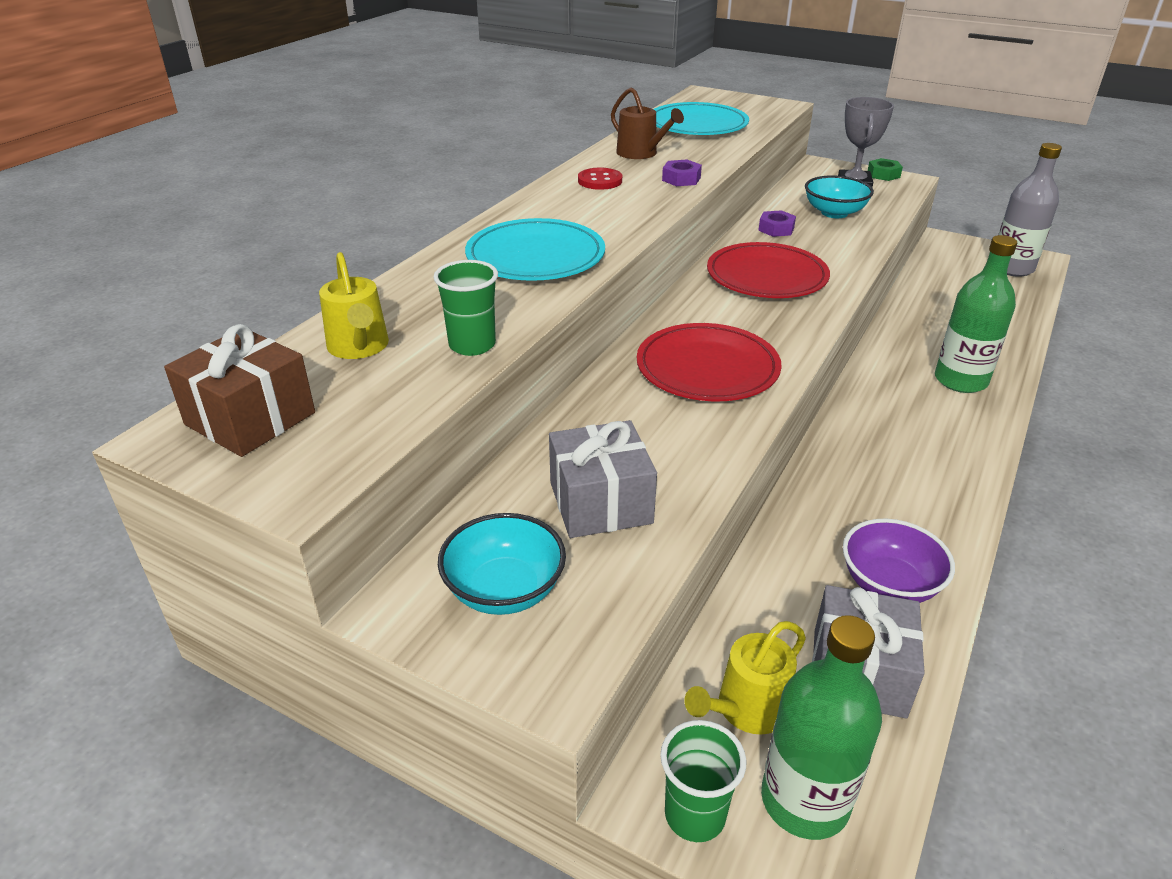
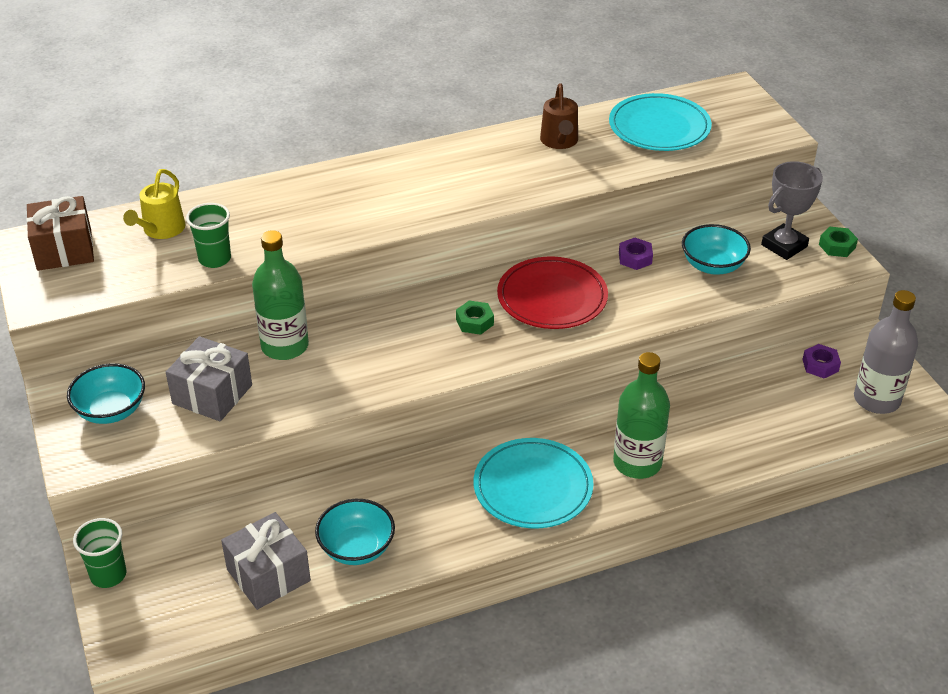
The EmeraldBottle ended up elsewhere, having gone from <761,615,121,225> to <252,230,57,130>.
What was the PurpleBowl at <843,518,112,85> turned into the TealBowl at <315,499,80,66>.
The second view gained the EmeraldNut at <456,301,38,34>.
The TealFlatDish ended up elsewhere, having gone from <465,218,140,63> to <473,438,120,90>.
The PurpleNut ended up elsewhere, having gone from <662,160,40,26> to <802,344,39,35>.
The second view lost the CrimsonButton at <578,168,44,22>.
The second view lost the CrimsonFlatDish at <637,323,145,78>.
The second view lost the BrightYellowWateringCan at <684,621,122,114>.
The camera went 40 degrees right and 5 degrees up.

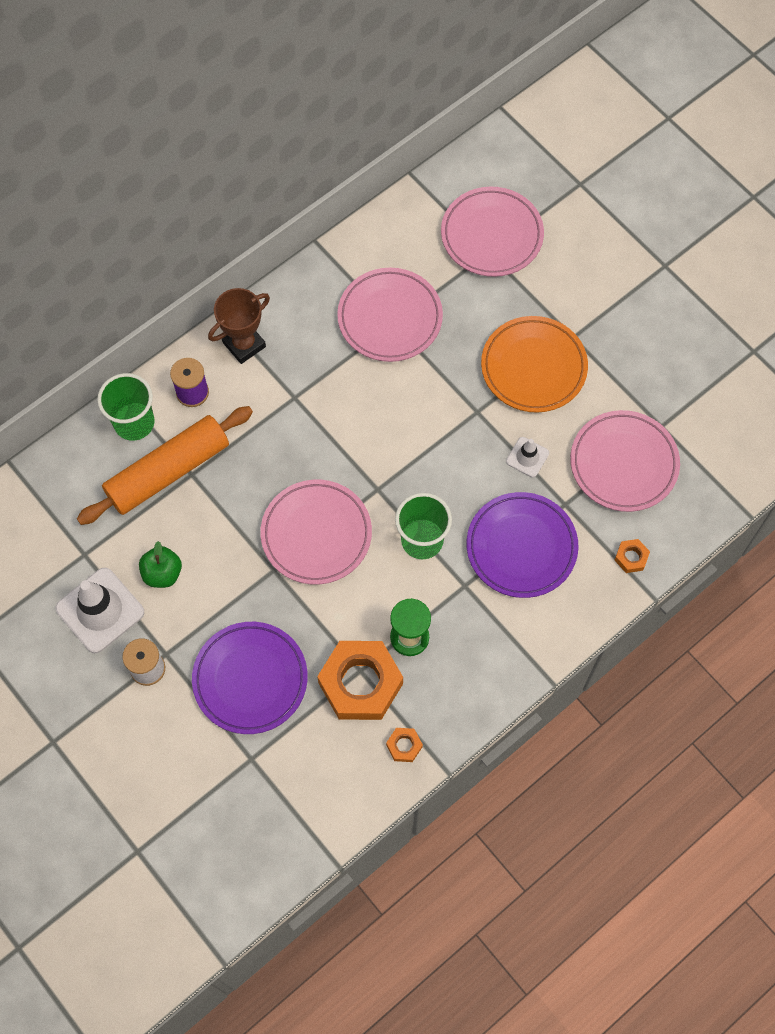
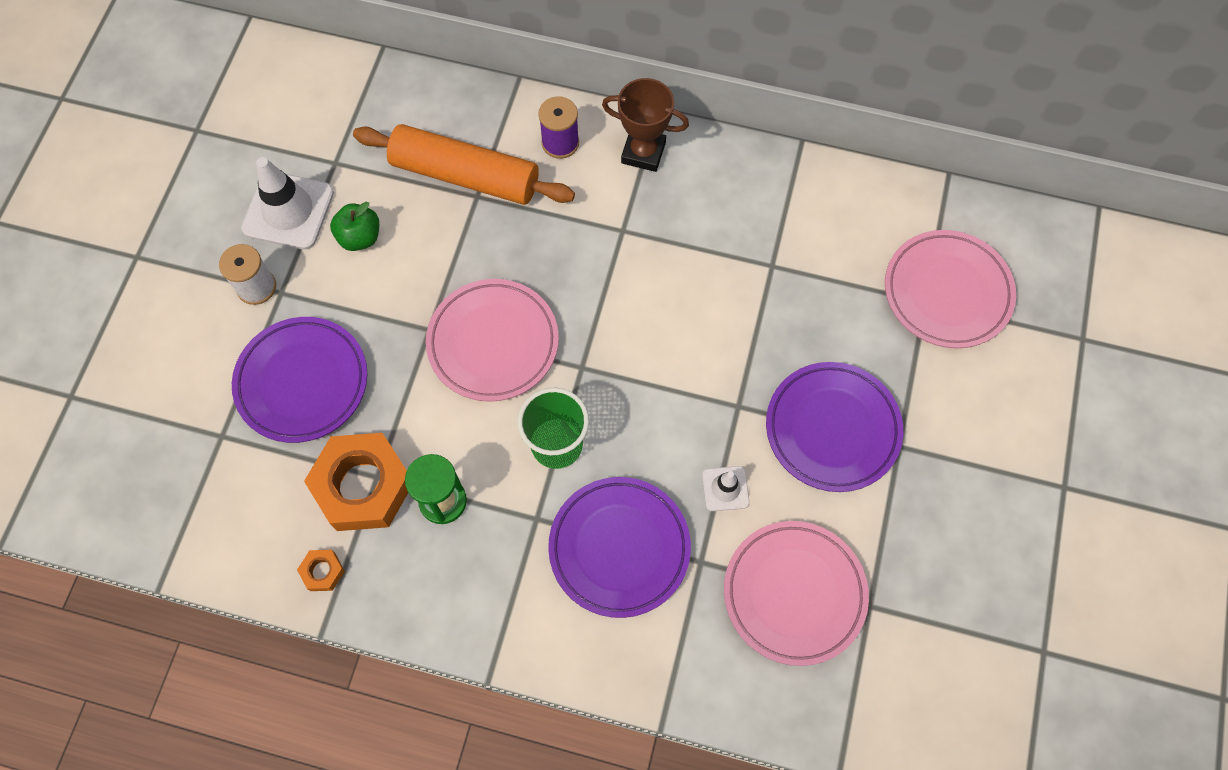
What was the BrightOrangeFlatDish at <481,316,107,97> turned into the PurpleFlatDish at <766,362,137,130>.
The second view lost the EmeraldBeaker at <97,373,57,68>.
The second view lost the RosePinkFlatDish at <337,268,106,94>.
The second view lost the BrightOrangeNut at <615,539,35,34>.
The camera went 55 degrees right and 0 degrees up.

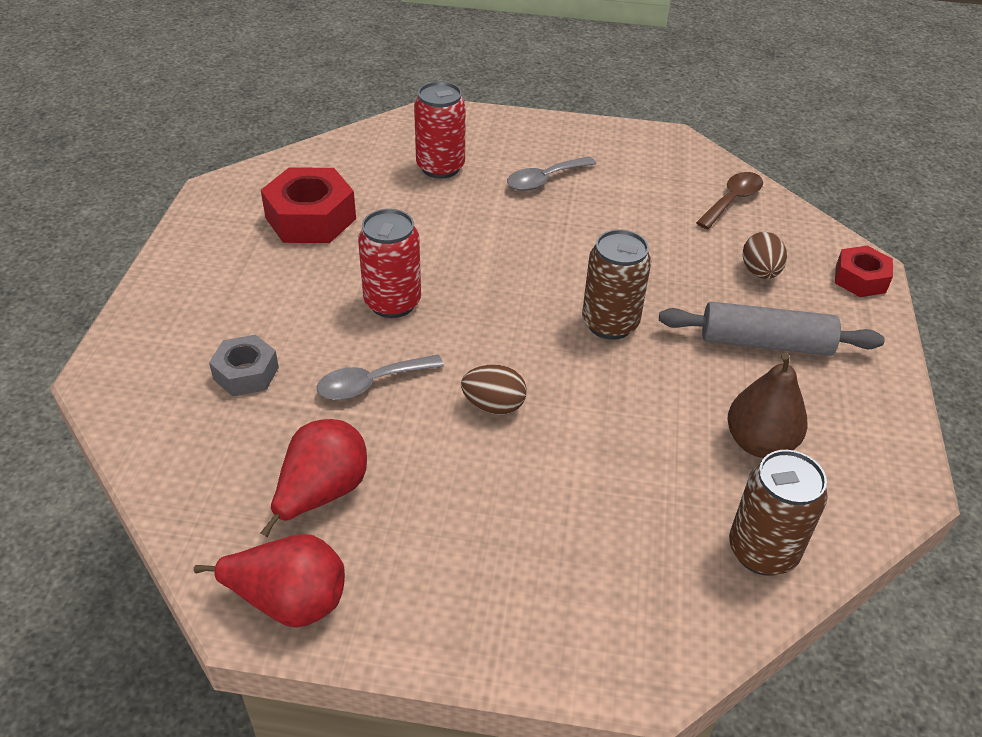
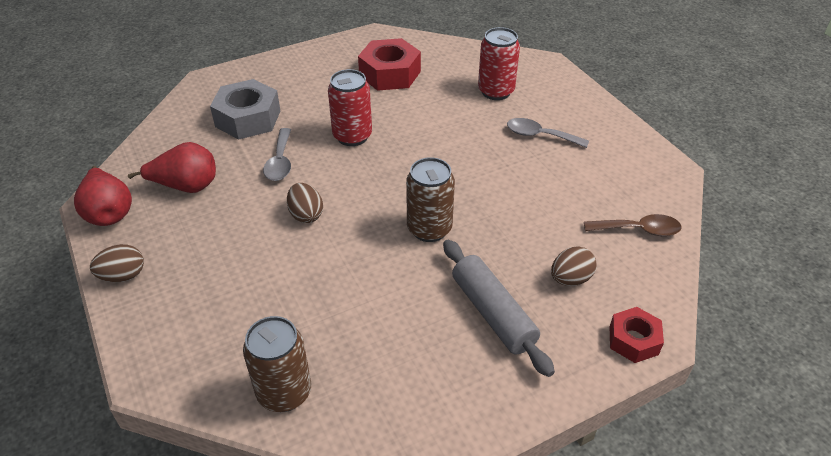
The second view gained the BrownEggShape at <90,244,54,38>.
The size of the GreyNut at <209,335,70,61> changed by a factor of 1.66.
The GreyTeaspoon at <317,354,127,46> ended up facing another way, 120 degrees counterclockwise from before.
The second view lost the BrownToyPear at <728,353,80,105>.
The camera went 55 degrees right and 0 degrees up.

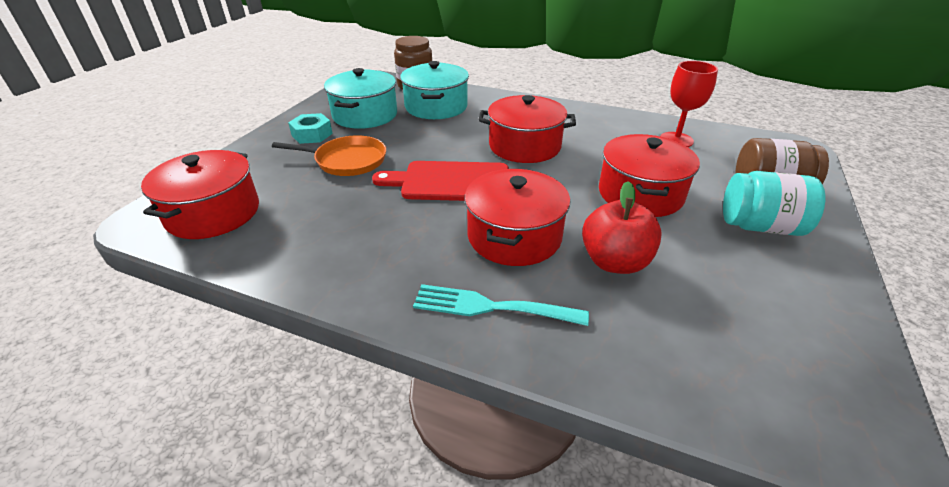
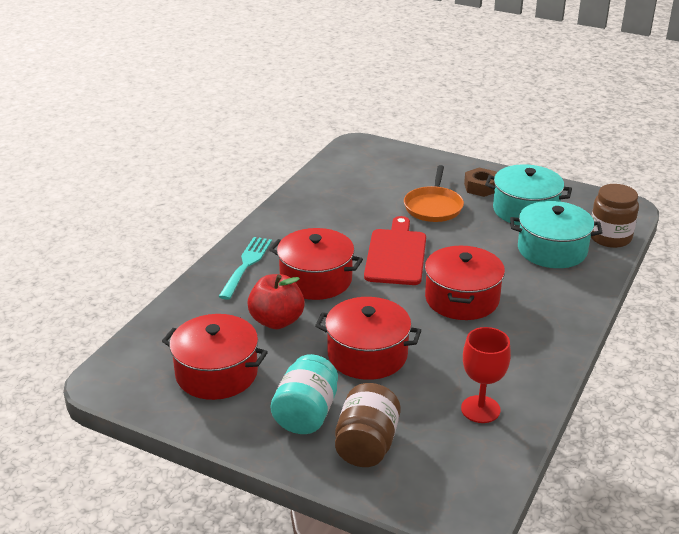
The CrimsonCookingPot ended up elsewhere, having gone from <141,150,118,89> to <162,314,106,86>.
What was the TealNut at <288,113,45,31> turned into the BrownNut at <464,167,33,30>.
The camera went 95 degrees right and 5 degrees down.

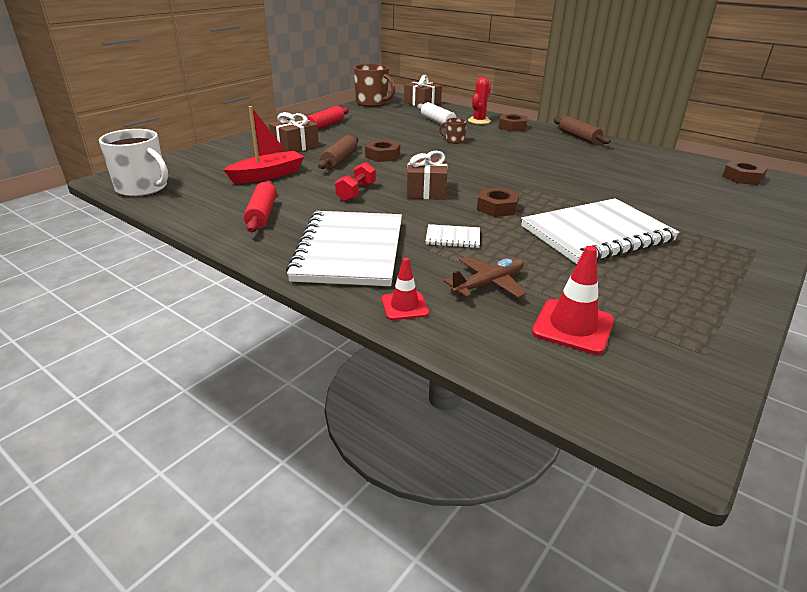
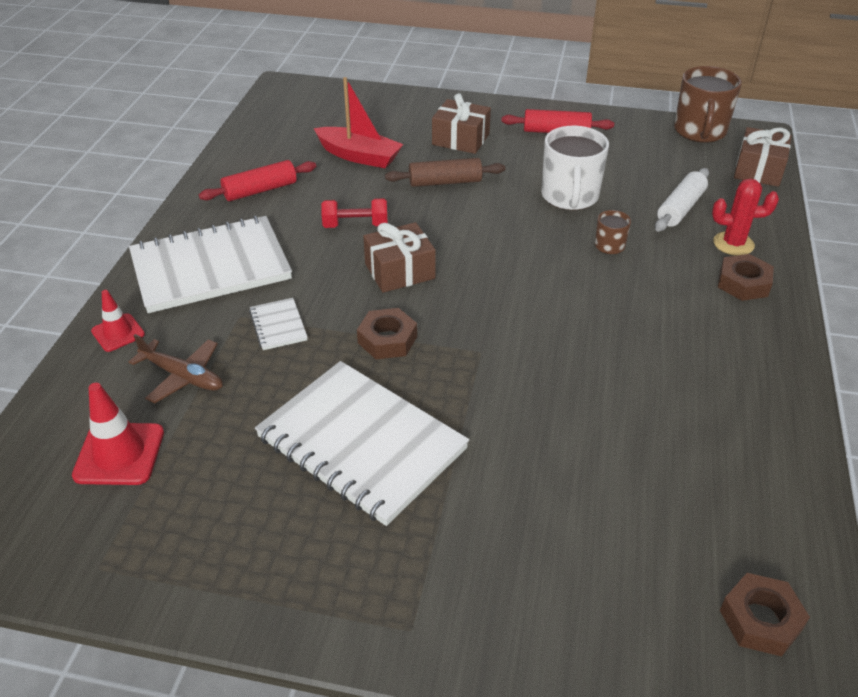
The PureWhiteCoffeeMug ended up elsewhere, having gone from <99,129,69,68> to <541,126,68,84>.
The second view lost the BrownNut at <365,140,35,22>.
The second view lost the BrownRollingPin at <553,116,58,28>.
The camera went 65 degrees right and 10 degrees up.

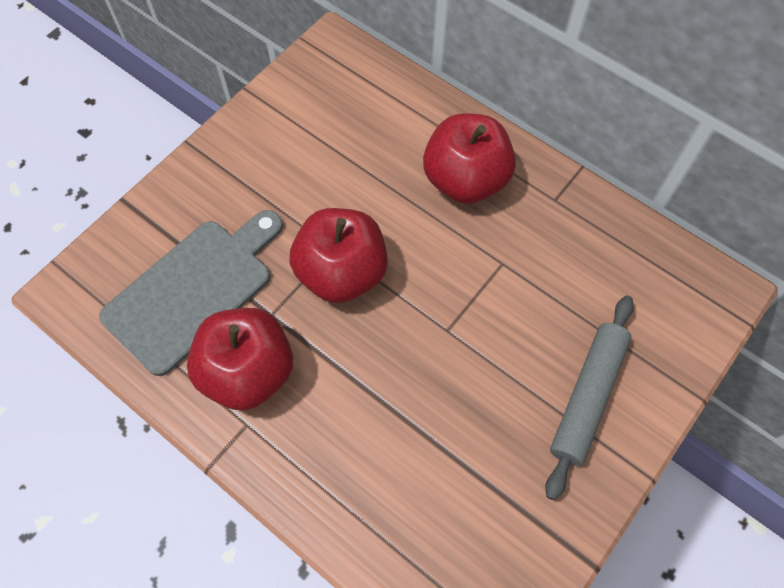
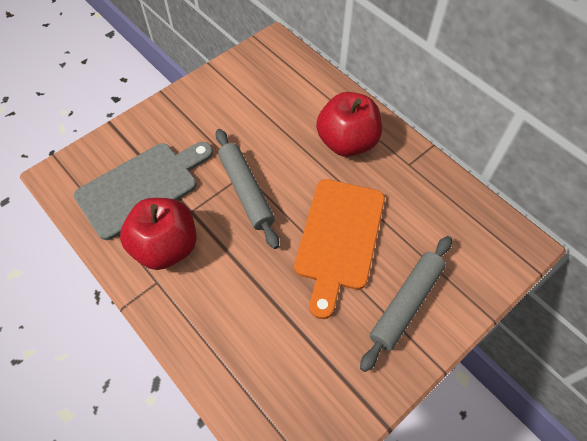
Where the CrimsonToyApple stood at <290,208,98,95>, the GreyRollingPin came to stand at <215,129,64,120>.
The second view gained the BrightOrangeChoppingBoard at <294,179,91,140>.
The camera went 10 degrees right and 5 degrees down.

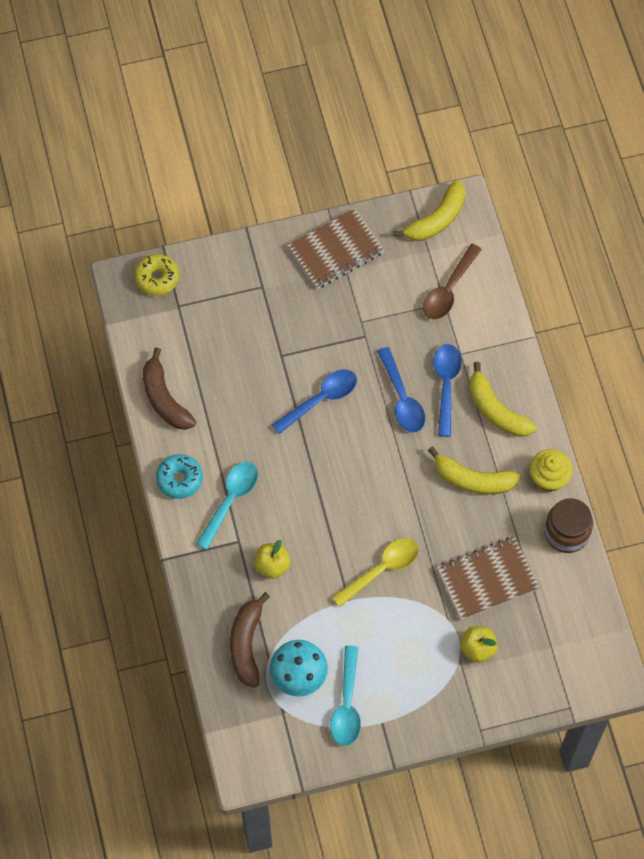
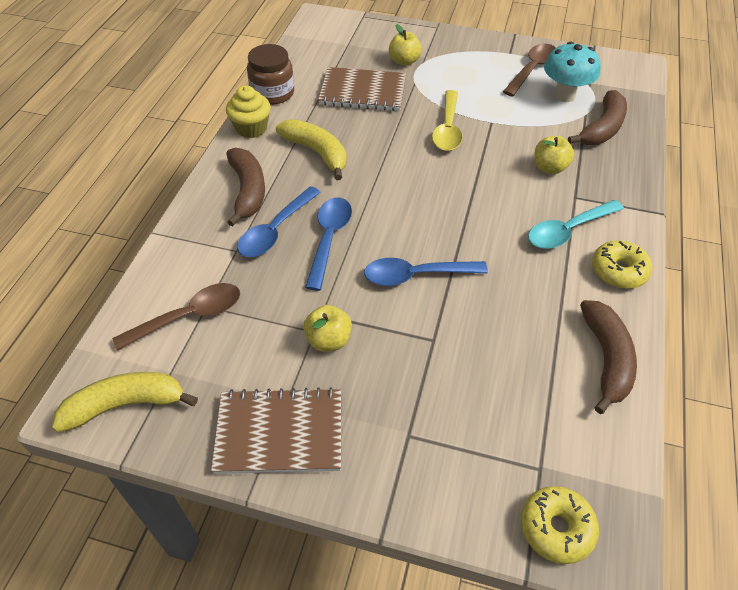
What was the BrightYellowBanana at <469,362,68,75> turned into the BrownBanana at <226,148,39,79>.
The second view gained the BrightYellowToyApple at <303,305,49,47>.
The BrightYellowTeaspoon at <332,538,87,69> ended up facing another way, 75 degrees counterclockwise from before.
What was the TealTeaspoon at <330,646,31,100> turned into the BrownTeaspoon at <503,44,52,52>.
What was the TealDoughnut at <156,454,47,45> turned into the BrightYellowDoughnut at <592,240,60,49>.
The camera went 150 degrees left and 15 degrees down.

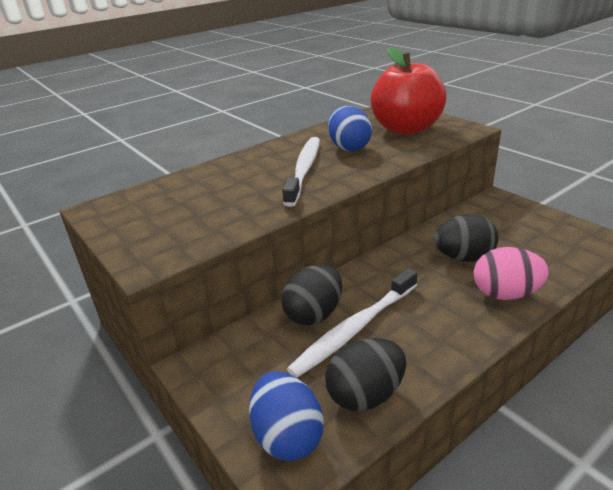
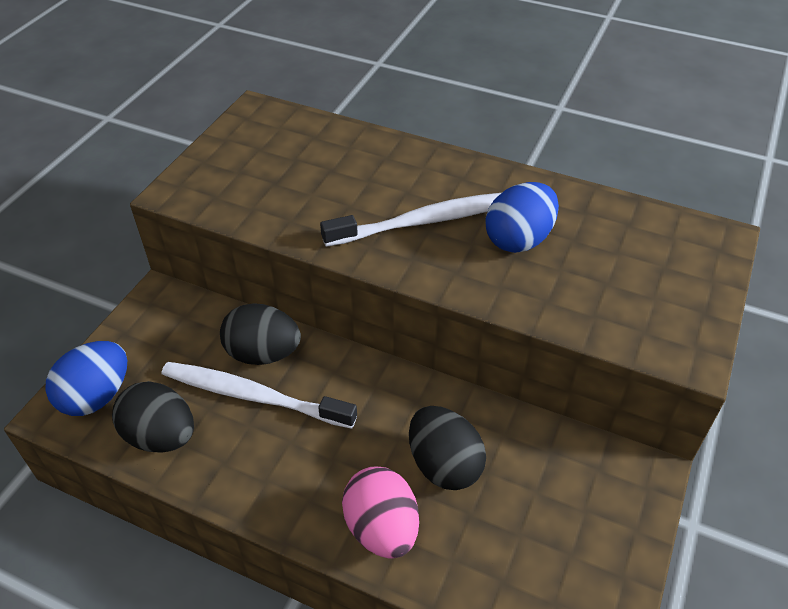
The second view lost the CrimsonToyApple at <370,47,76,88>.
The camera went 60 degrees right and 15 degrees up.

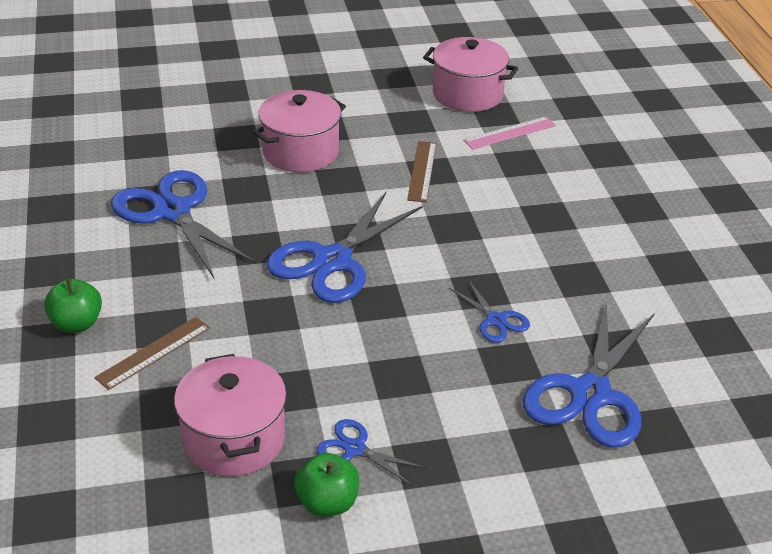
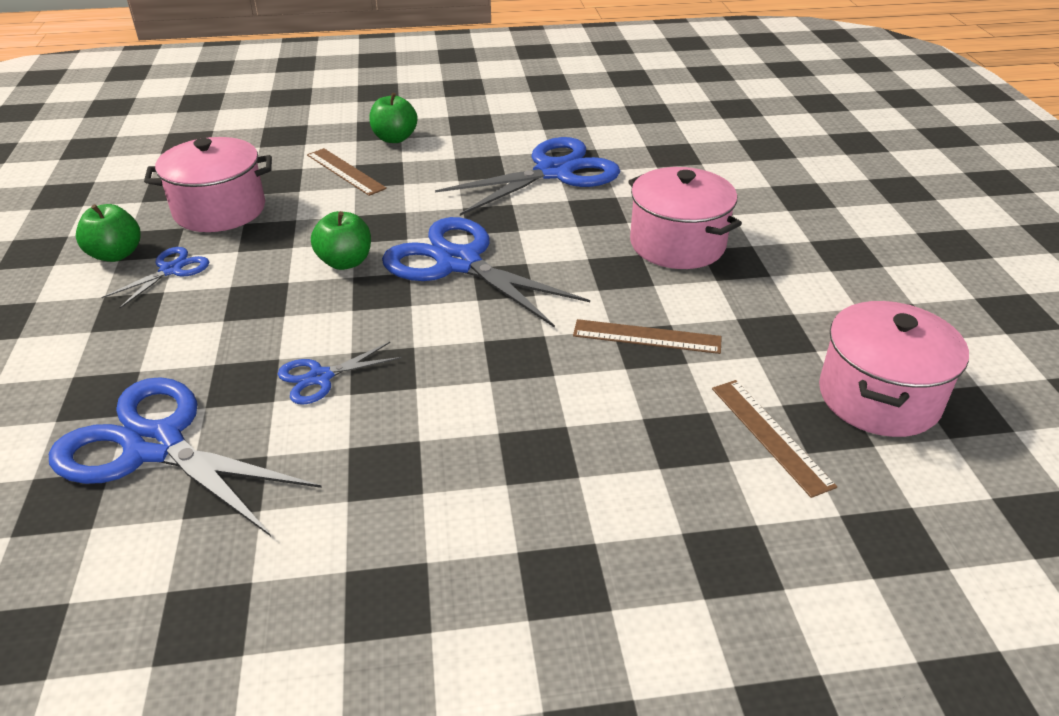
The second view gained the EmeraldToyApple at <311,211,60,59>.
What was the RosePinkMeasuringStick at <463,117,93,33> turned into the BrownMeasuringStick at <712,380,125,118>.
The camera went 95 degrees right and 0 degrees up.

